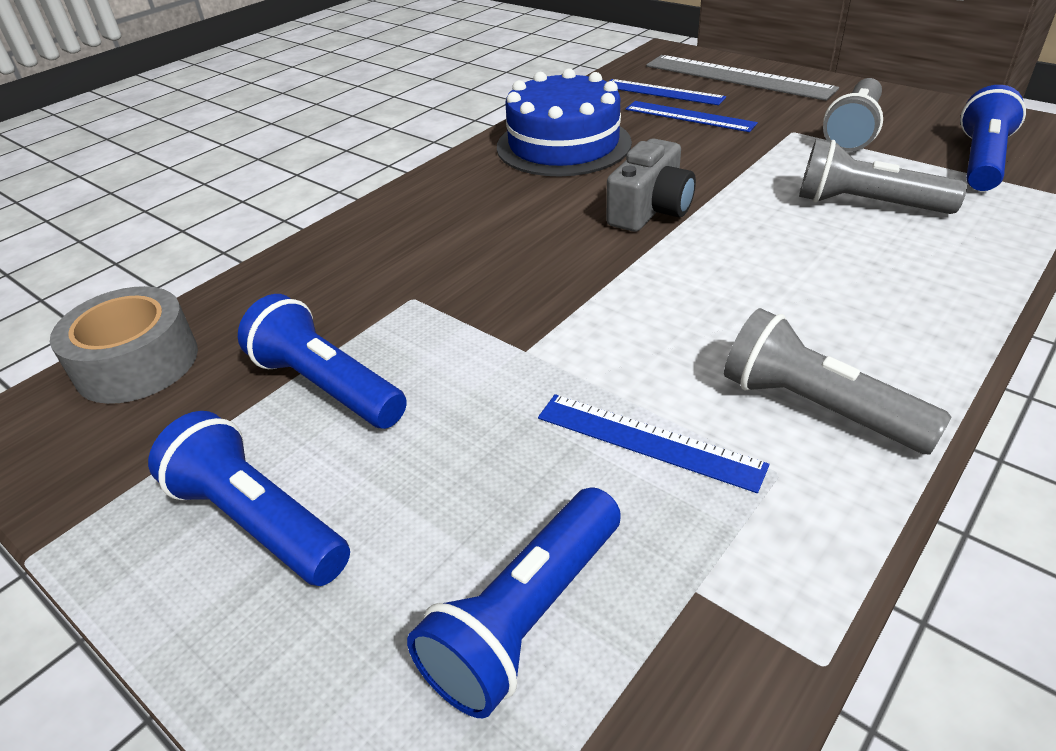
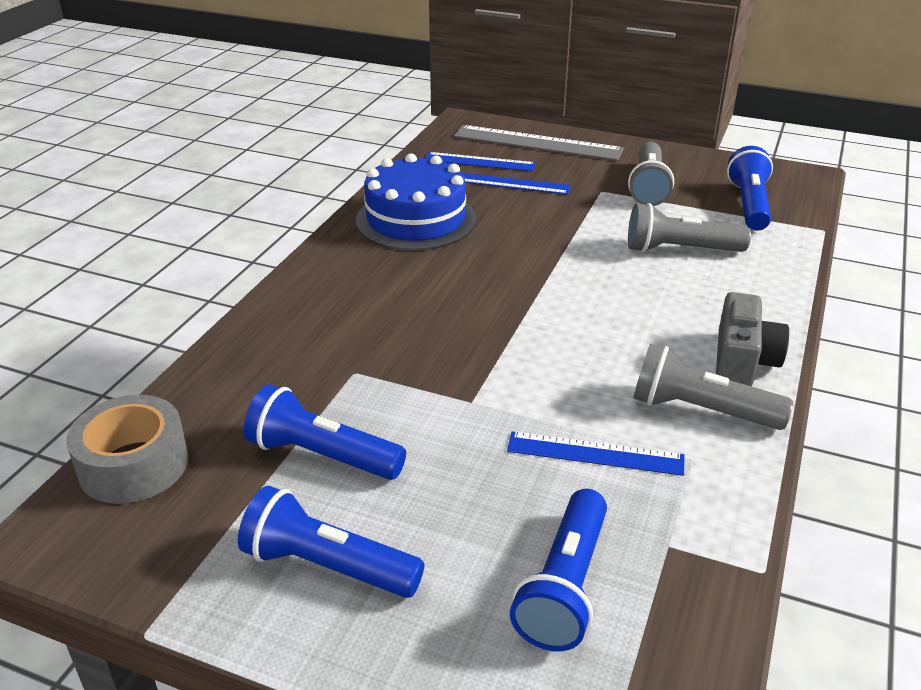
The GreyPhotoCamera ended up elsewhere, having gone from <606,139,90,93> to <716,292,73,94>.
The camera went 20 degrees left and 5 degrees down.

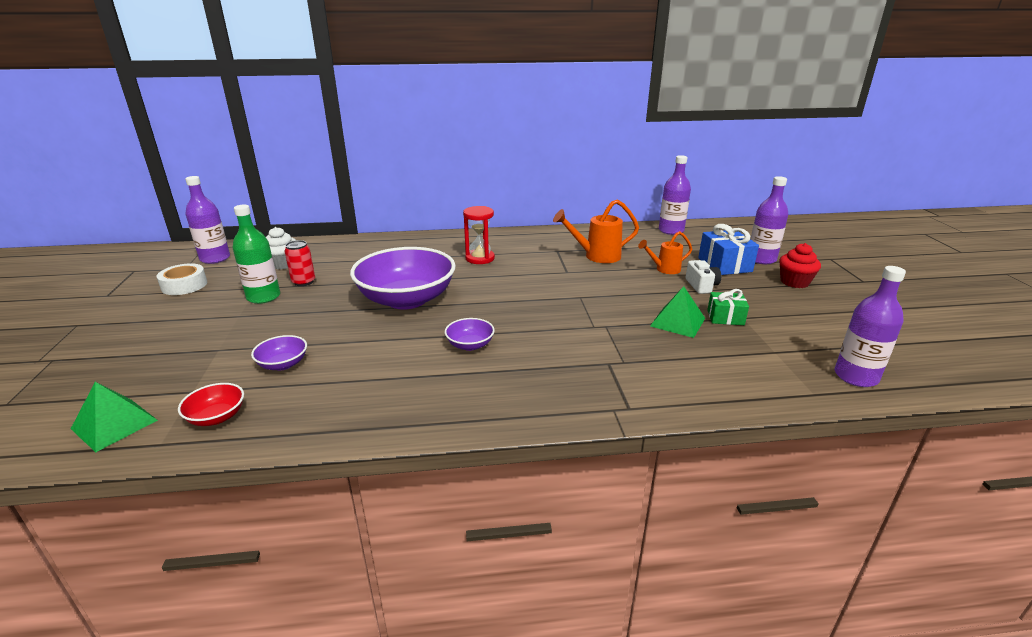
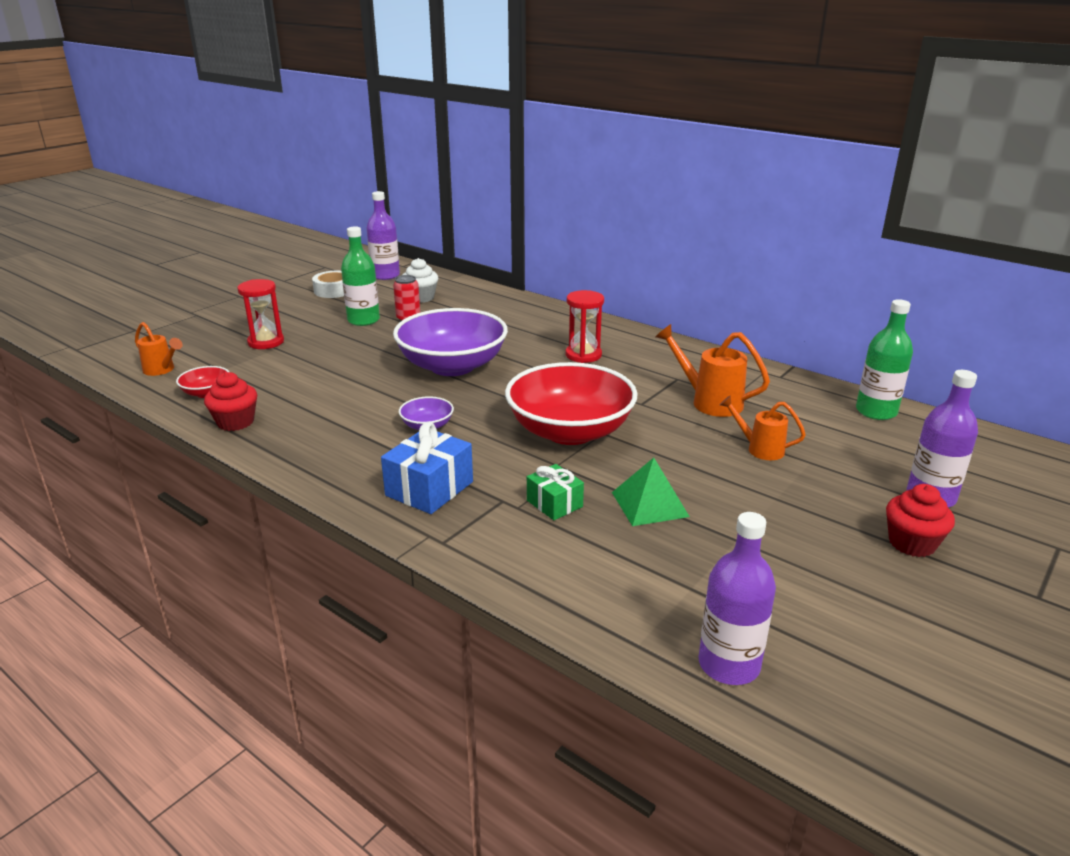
Where the EmeraldPyramid stood at <71,382,87,70>, the BrightOrangeWateringCan came to stand at <135,322,48,54>.
The second view gained the CrimsonMuffin at <204,372,53,59>.
The second view gained the CrimsonHourglass at <237,279,47,70>.
The BlueGift ended up elsewhere, having gone from <698,224,61,51> to <381,422,92,92>.
The second view gained the CrimsonBowl at <505,362,133,83>.
The EmeraldGift ended up elsewhere, having gone from <707,289,42,36> to <527,464,57,56>.
What was the PurpleBottle at <659,155,32,80> turned into the EmeraldBottle at <856,299,57,121>.
The second view lost the PurpleBowl at <251,335,56,35>.
The second view lost the PureWhitePhotoCamera at <686,260,35,34>.
The camera went 45 degrees right and 0 degrees up.

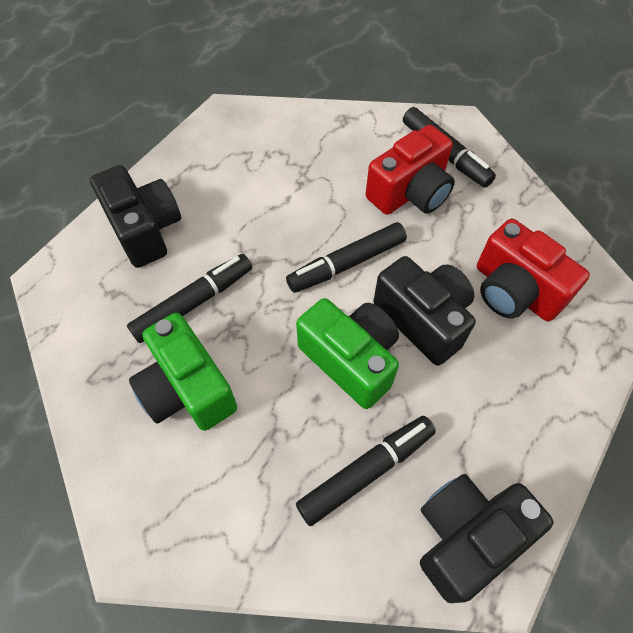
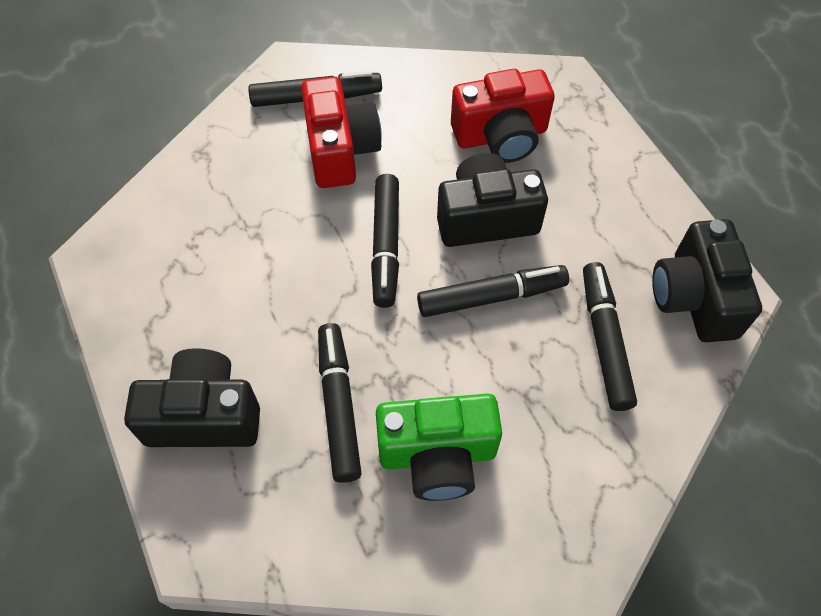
Where the EmeraldPhotoCamera stood at <296,298,103,111>, the JetBlackMarkerPen came to stand at <417,265,152,52>.
The camera went 60 degrees left and 0 degrees up.

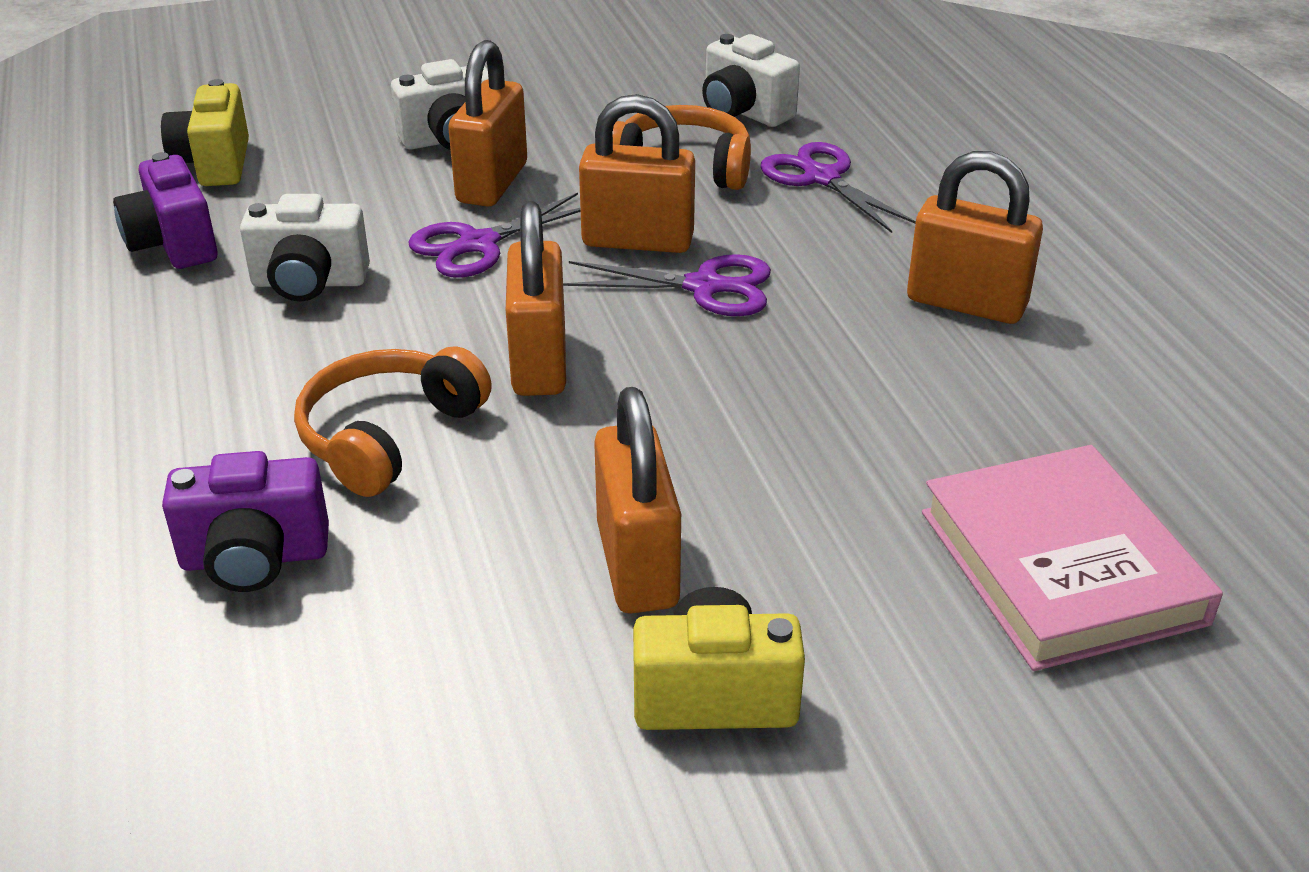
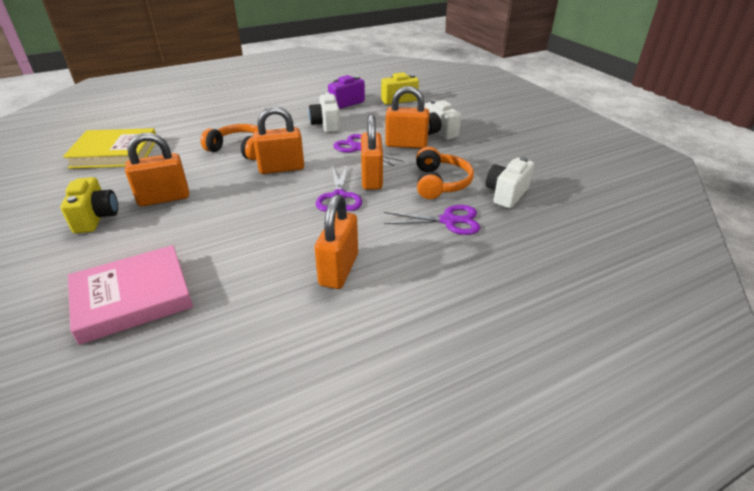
The second view gained the BrightYellowHardback at <63,128,93,41>.
The PurpleShears at <760,142,156,91> ended up facing another way, 45 degrees clockwise from before.
The second view lost the PurplePhotoCamera at <162,451,167,141>.
The camera went 80 degrees right and 0 degrees up.

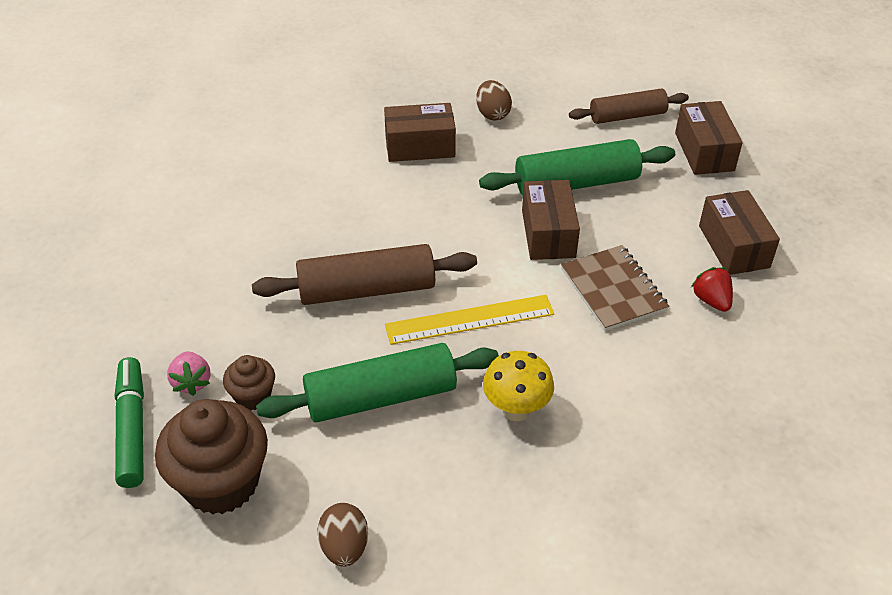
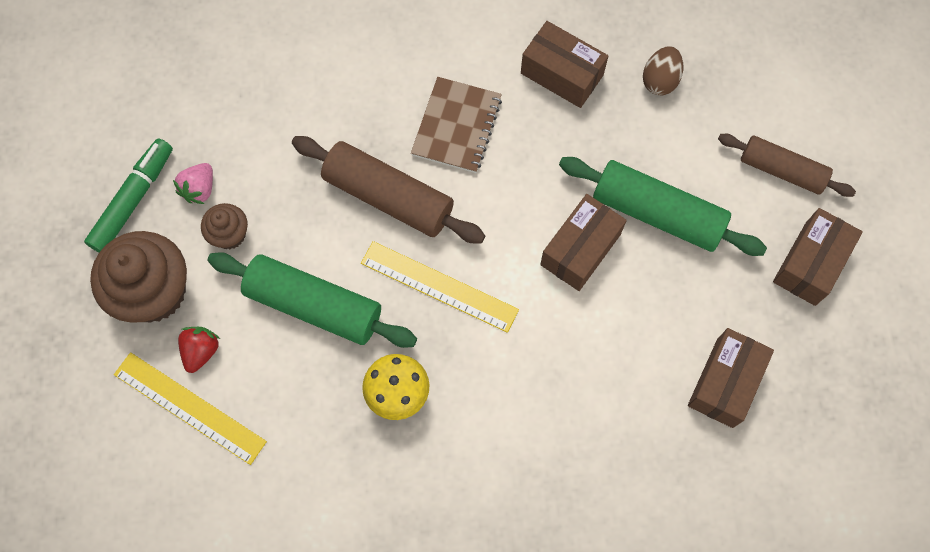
Where the BrownEggShape stood at <318,503,50,64>, the BrightYellowMeasuringStick came to stand at <114,352,153,113>.
The CrimsonStrawberry ended up elsewhere, having gone from <691,267,42,45> to <178,327,42,46>.
The BrownNotepad ended up elsewhere, having gone from <561,245,108,86> to <411,77,91,96>.
The camera went 40 degrees right and 25 degrees up.

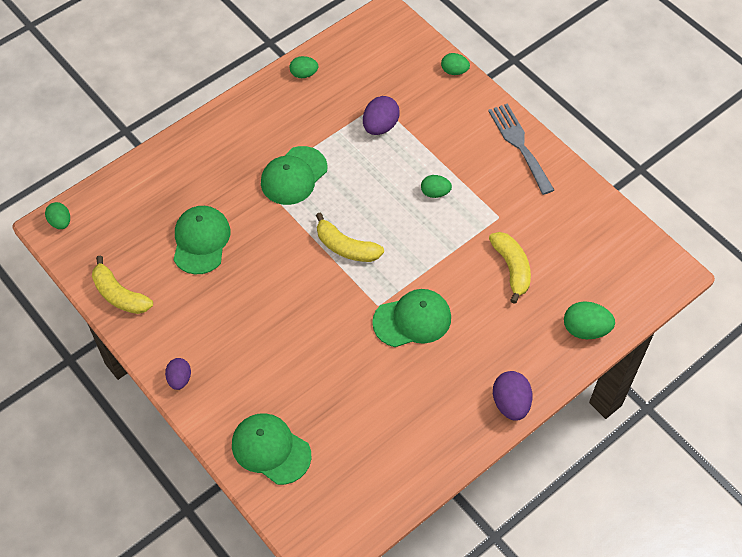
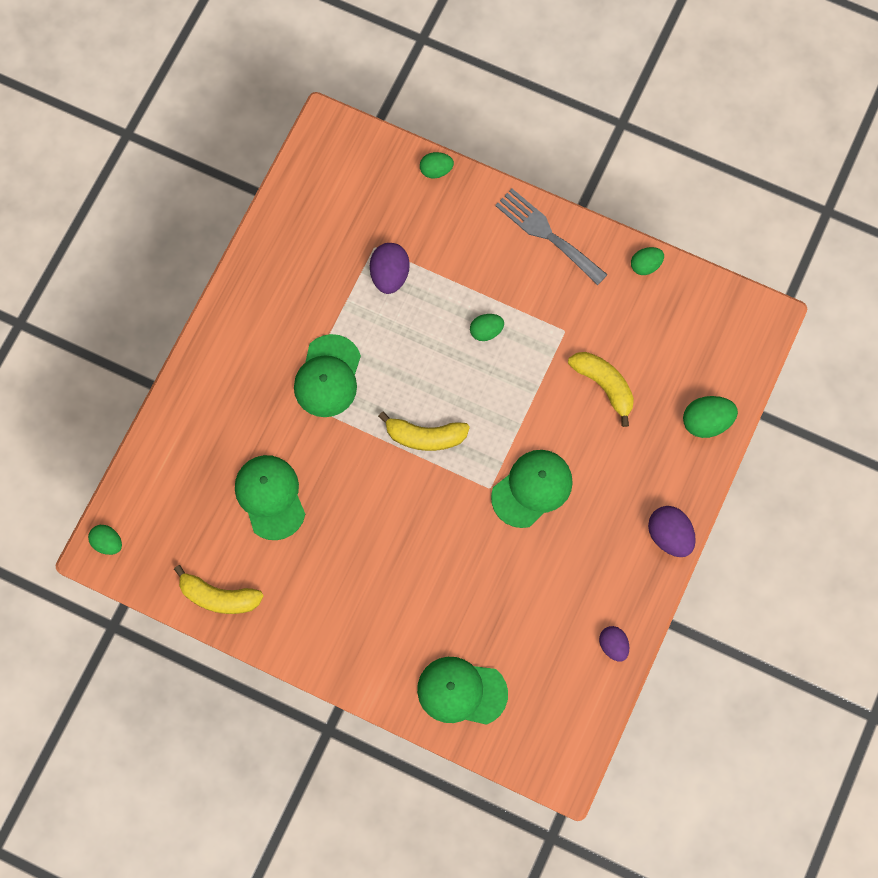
The PurpleEggShape ended up elsewhere, having gone from <165,358,26,32> to <599,626,30,36>.
The EmeraldEggShape ended up elsewhere, having gone from <290,56,28,22> to <631,247,33,28>.
The camera went 25 degrees left and 15 degrees up.

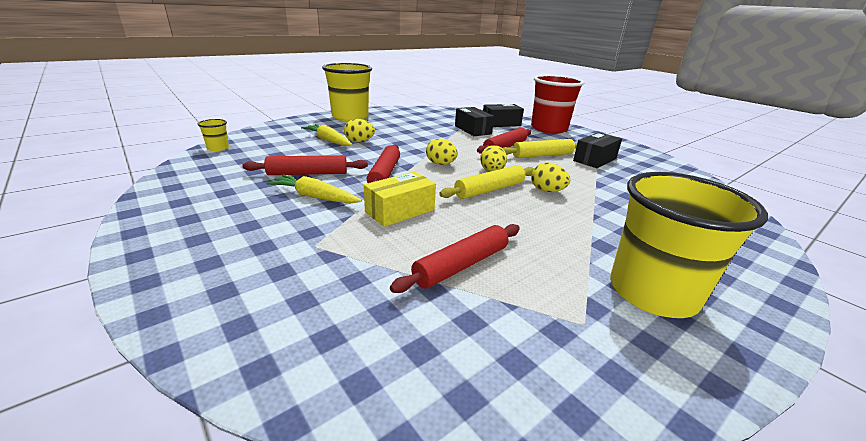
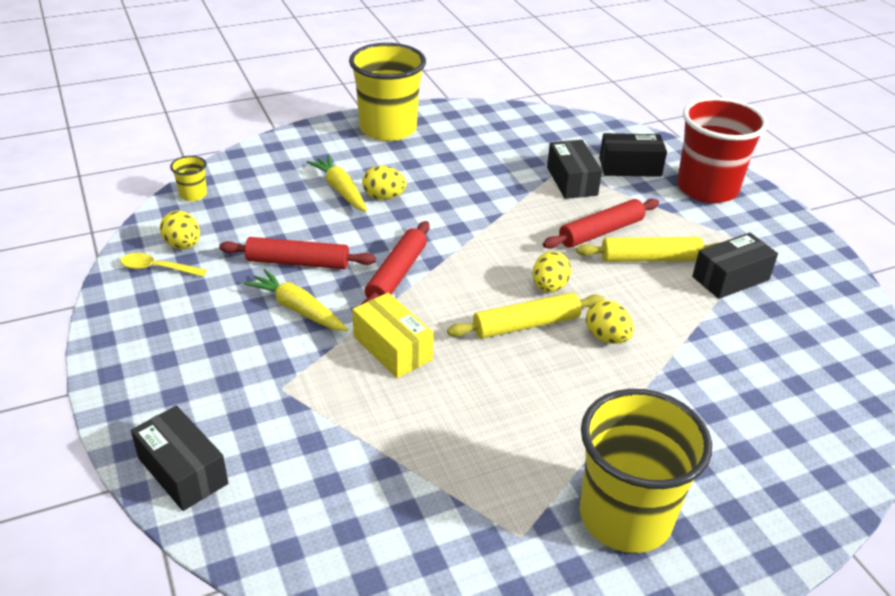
The second view gained the BrightYellowTeaspoon at <120,253,87,24>.
The second view gained the JetBlackParcel at <131,406,97,105>.
The BrightYellowEggShape ended up elsewhere, having gone from <426,138,32,27> to <160,210,40,39>.
The BrightYellowParcel at <364,172,72,55> ended up facing another way, 75 degrees clockwise from before.
The second view lost the CrimsonRollingPin at <390,224,130,69>.
The camera went 15 degrees right and 10 degrees up.

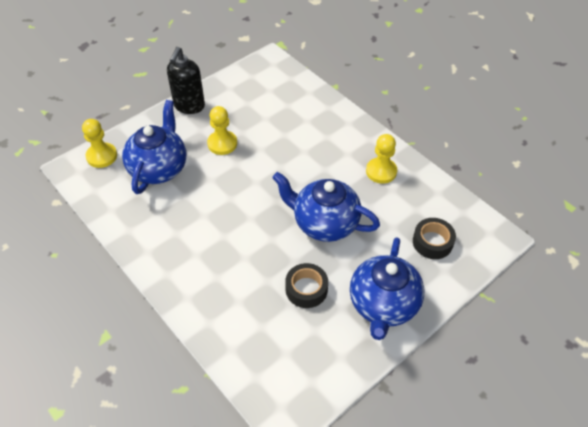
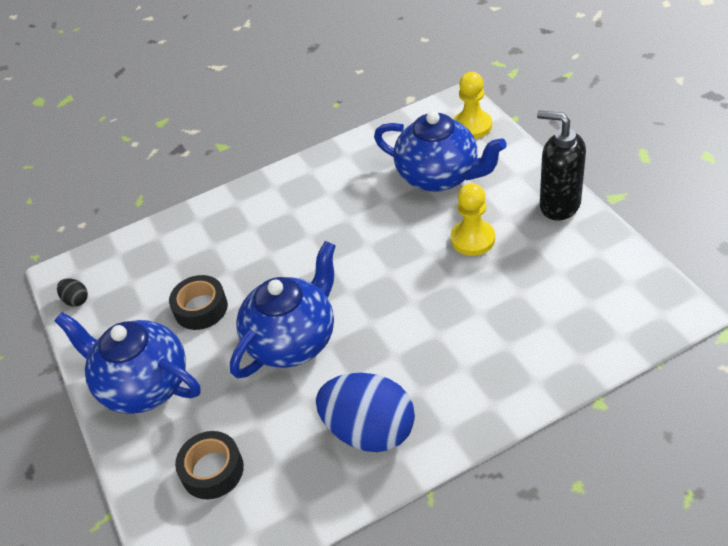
The second view gained the JetBlackEggShape at <57,278,31,29>.
Where the BrightYellowPawn stood at <366,134,31,50>, the BlueEggShape came to stand at <316,373,99,79>.
The camera went 110 degrees right and 5 degrees down.

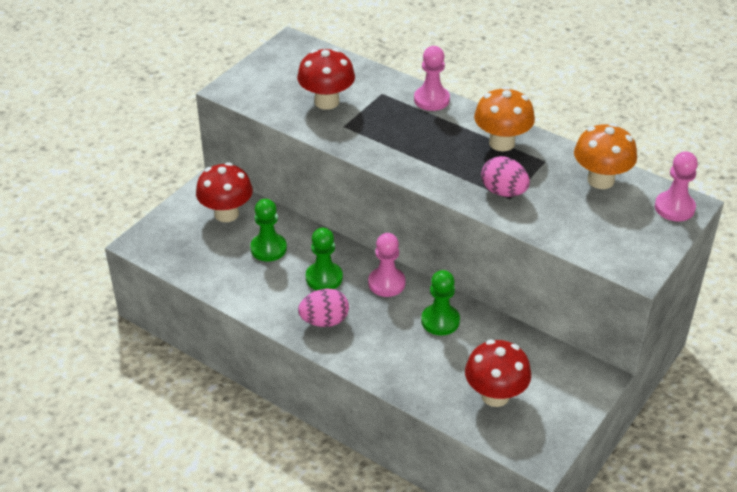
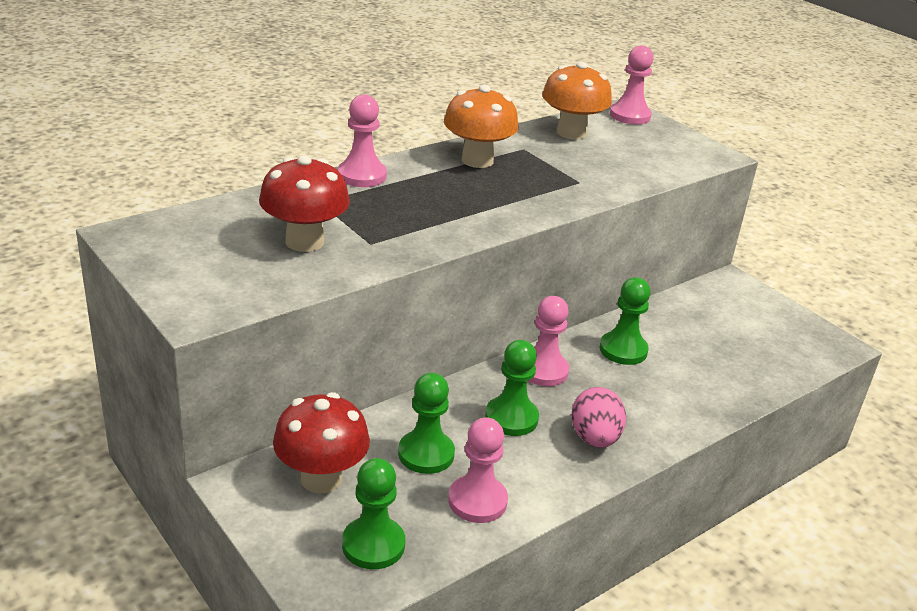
The second view gained the EmeraldPawn at <342,458,63,111>.
The second view gained the RosePinkPawn at <448,417,60,106>.
The second view lost the CrimsonMushroom at <465,339,66,68>.
The second view lost the RosePinkEggShape at <481,156,49,41>.
The camera went 75 degrees left and 10 degrees down.

